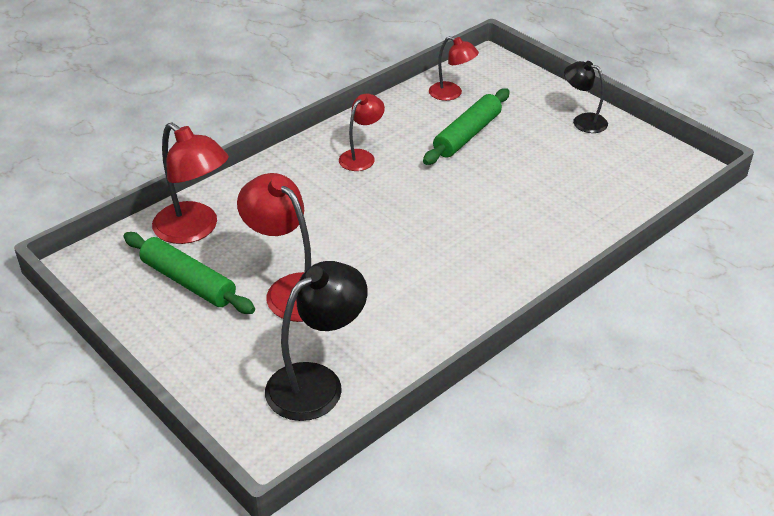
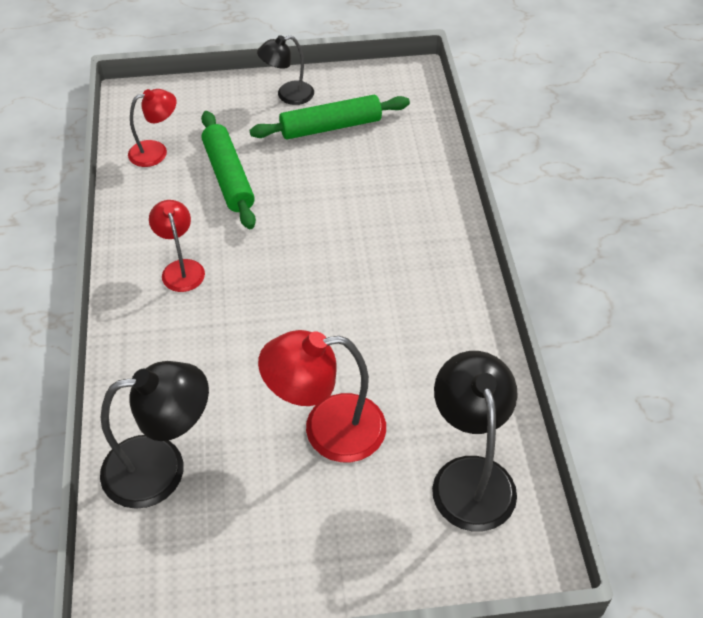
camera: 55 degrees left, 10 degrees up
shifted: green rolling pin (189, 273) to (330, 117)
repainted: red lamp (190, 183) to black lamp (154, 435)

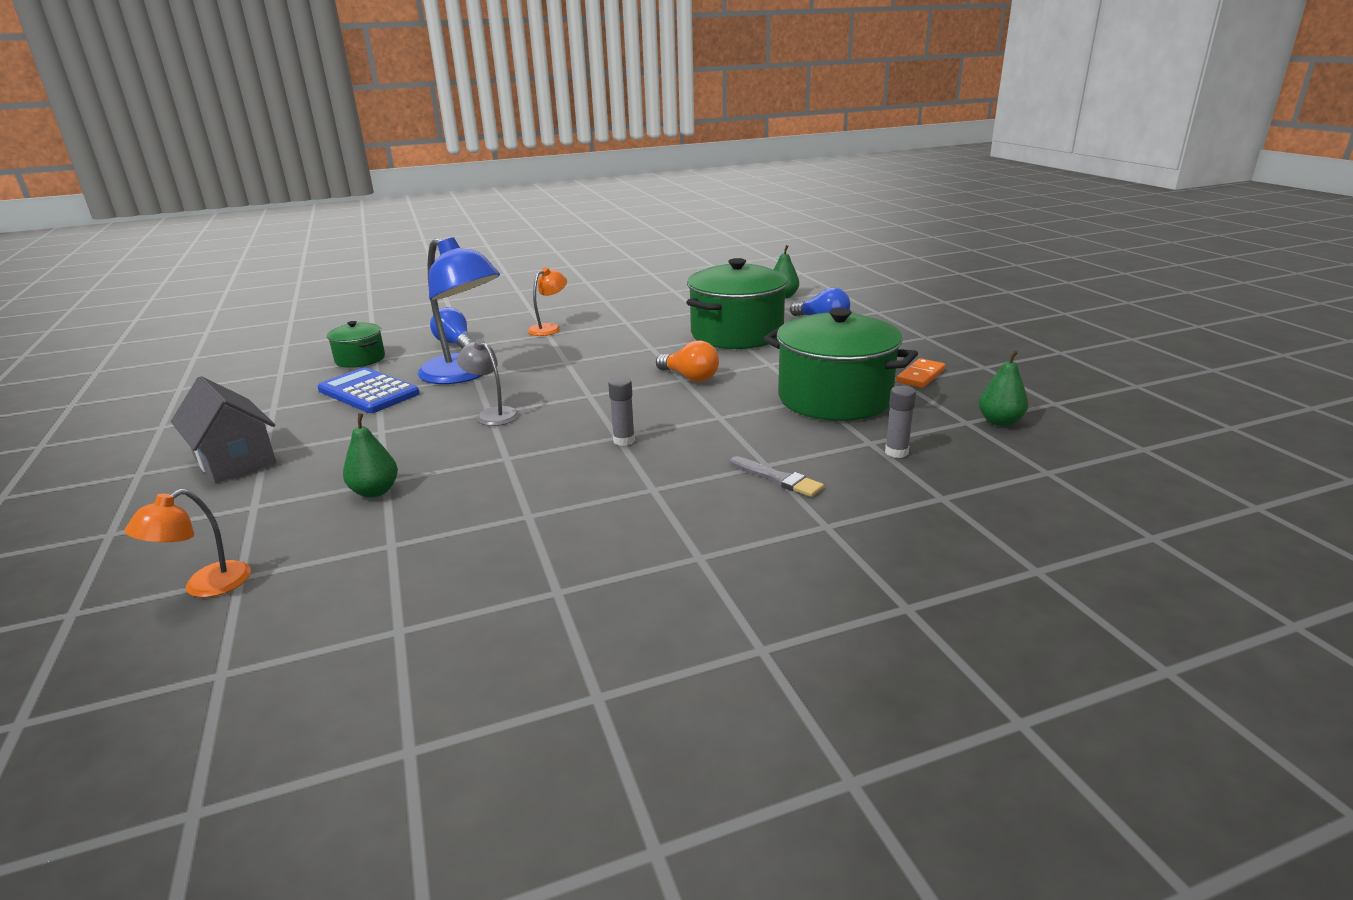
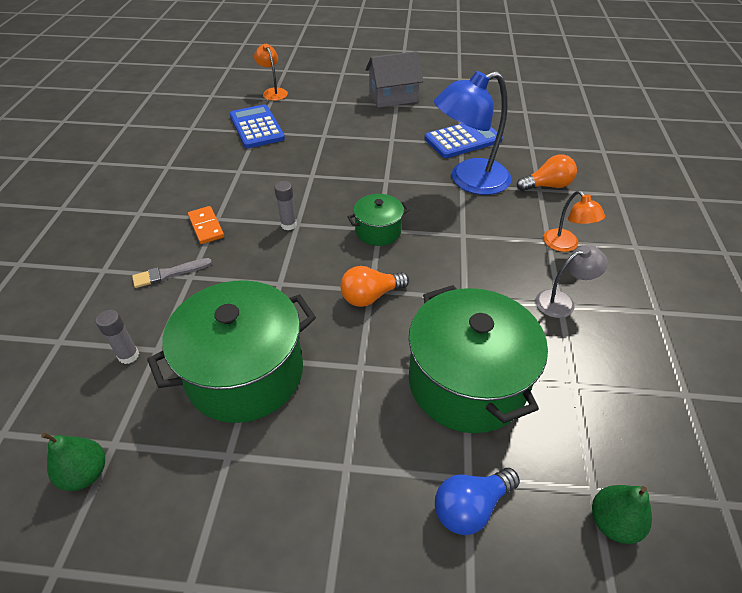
camera: 115 degrees right, 20 degrees up
gone: green pear (370, 455)
new: blue calculator (257, 126)
shifted: green pot (356, 344) to (378, 220); grey lamp (488, 382) to (571, 281); orange domino (921, 373) to (206, 225)
repainted: blue light bulb (452, 328) to orange light bulb (547, 172)

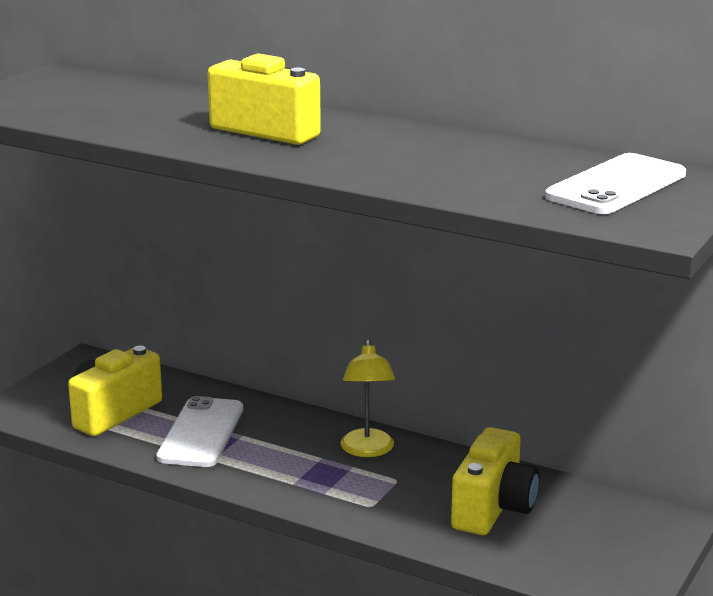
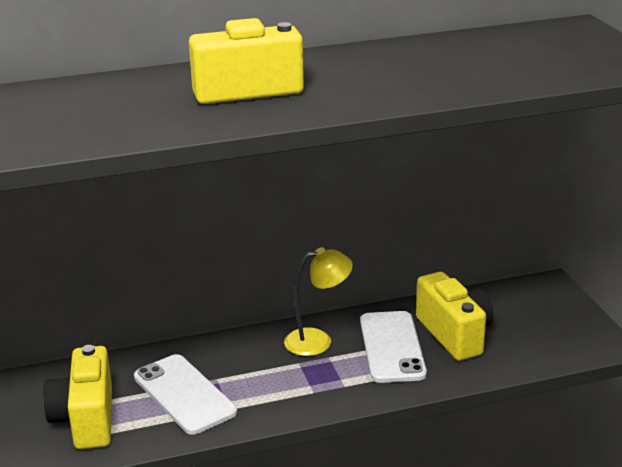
camera: 45 degrees left, 5 degrees up
shifted: white phone (615, 183) to (393, 347)
rotated: yellow lamp (368, 398) = (318, 301) 60 degrees counterclockwise

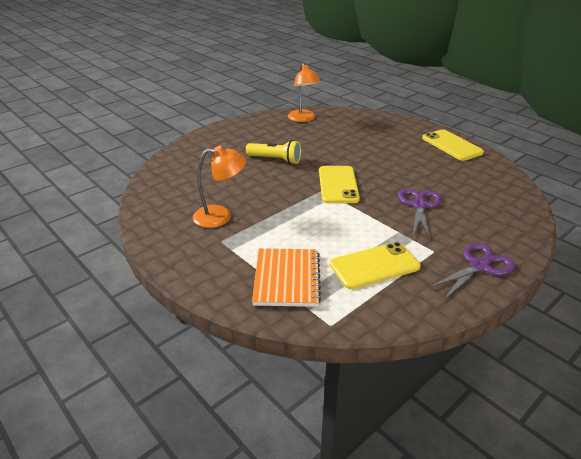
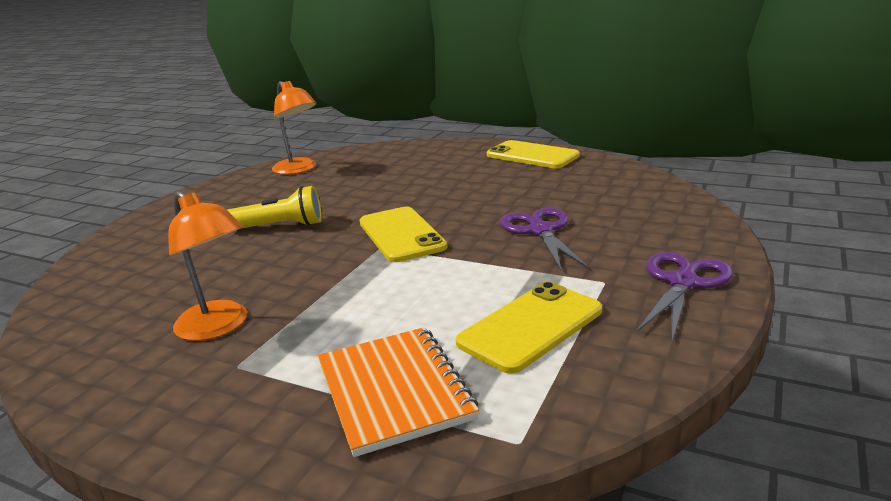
camera: 20 degrees left, 10 degrees down
rotated: orange lamp (219, 187) = (207, 266) 75 degrees clockwise

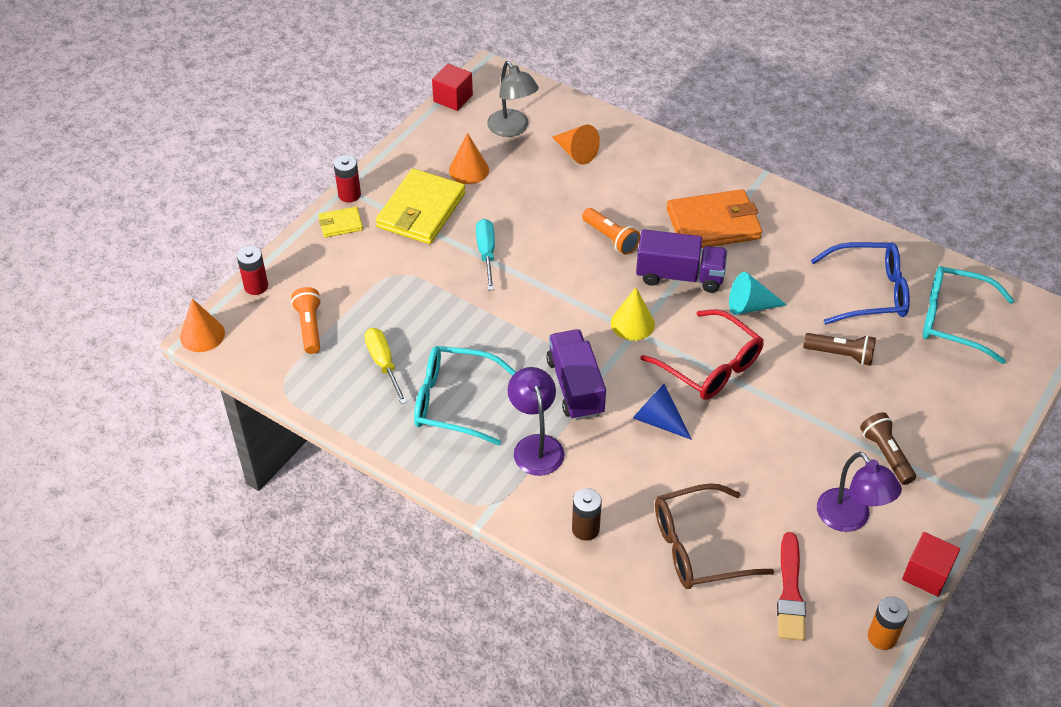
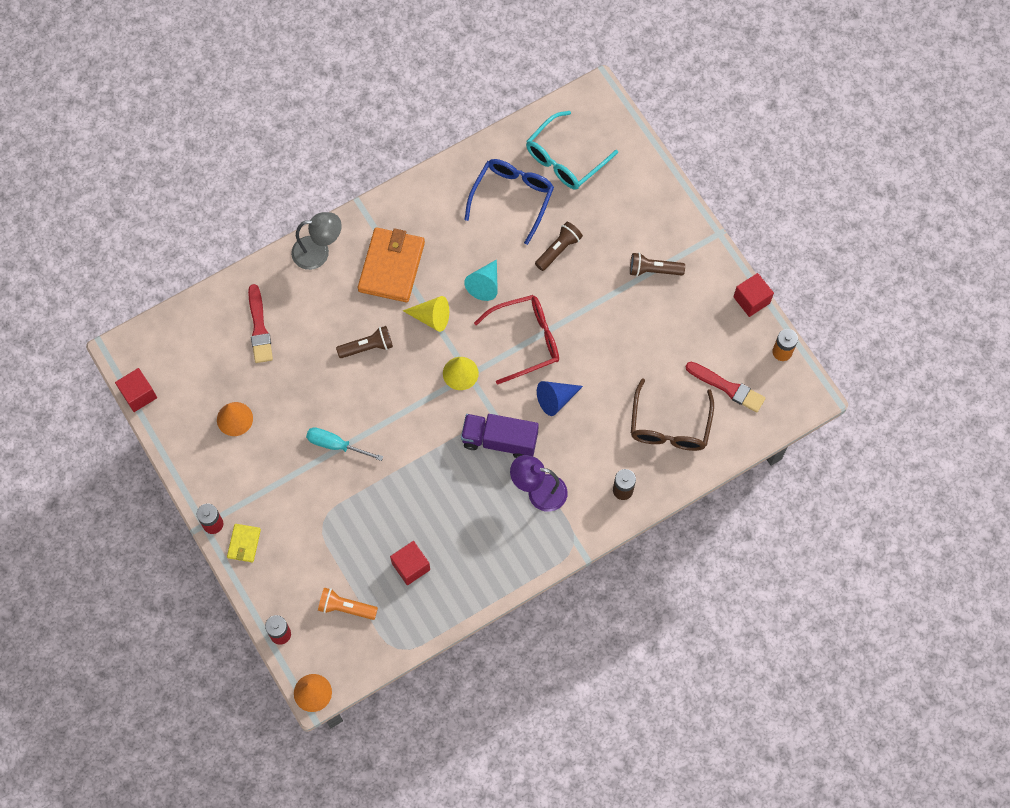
camera: 65 degrees left, 20 degrees up
gone: yellow wallet (421, 206); turquoise glasses (465, 395); purple lamp (859, 492)
shifted: grey lamp (513, 99) to (316, 241)
swapped: yellow screwdriver (385, 366) to red cube (410, 563); orange cone (576, 144) to red brush (260, 323); purple truck (681, 261) to yellow cone (426, 314)
repainted: orange flashlight (611, 231) to brown flashlight (364, 342)

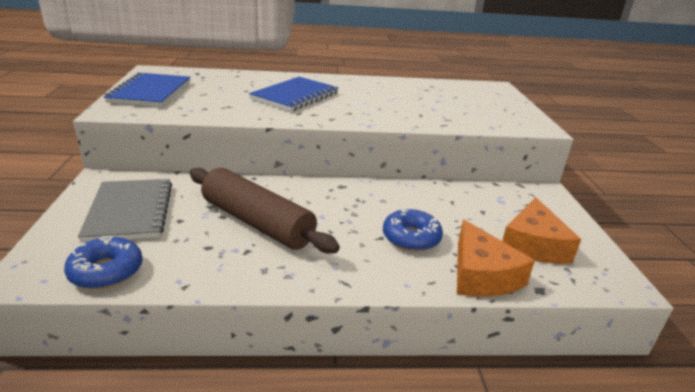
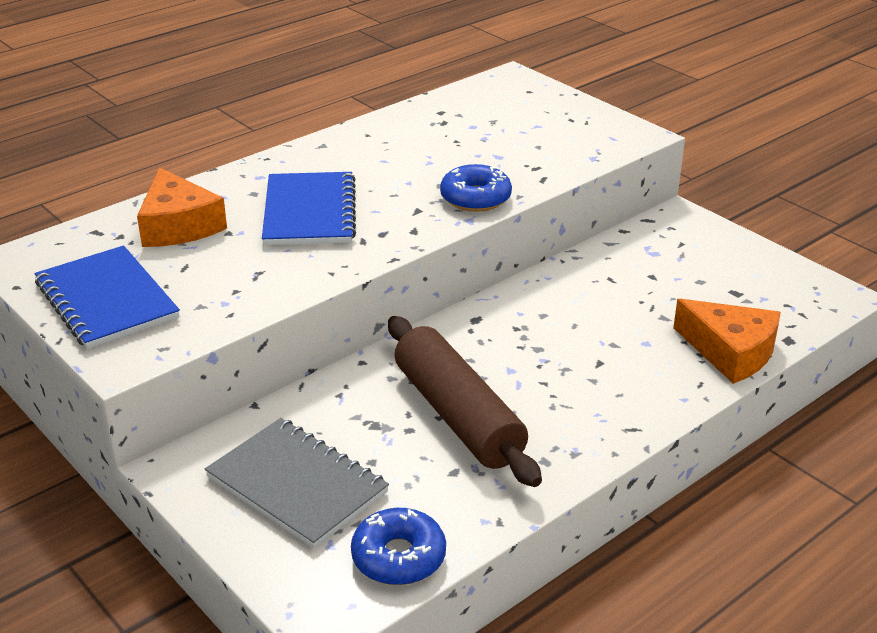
camera: 35 degrees left, 5 degrees up
shifted: blue donut (413, 230) to (476, 188); orange cheese (541, 230) to (182, 207)
rotated: brown rolling pin (264, 211) = (465, 401) 60 degrees clockwise

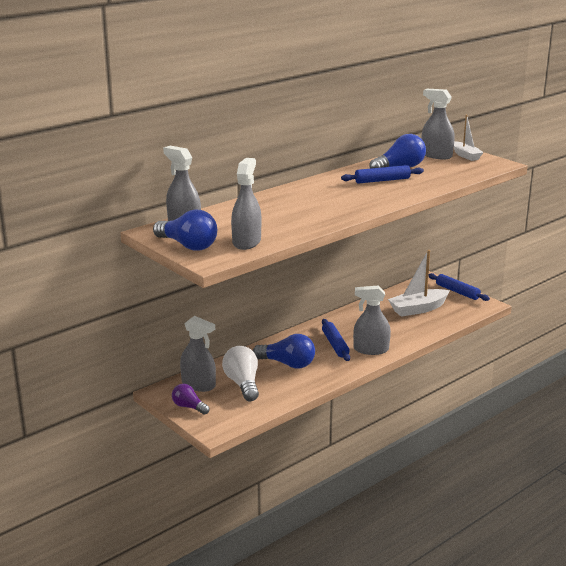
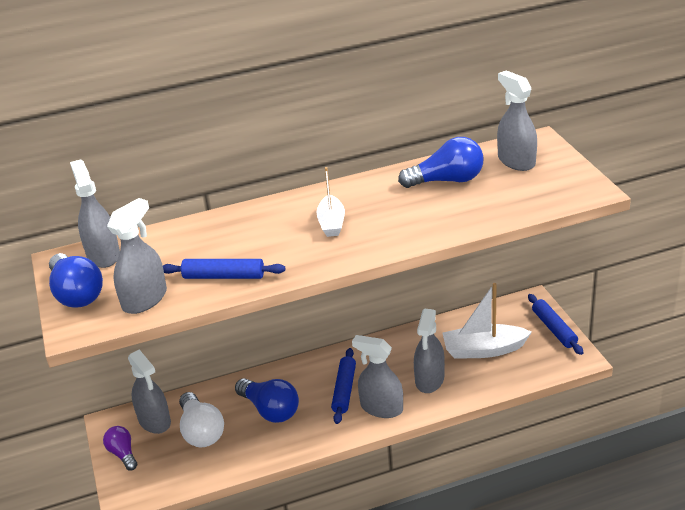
camera: 25 degrees right, 10 degrees up
new: grey spray bottle (429, 350)
shifted: blue rolling pin (382, 174) to (224, 269); white boat (469, 138) to (330, 202)
rotated: white light bulb (240, 373) = (201, 419) 150 degrees clockwise

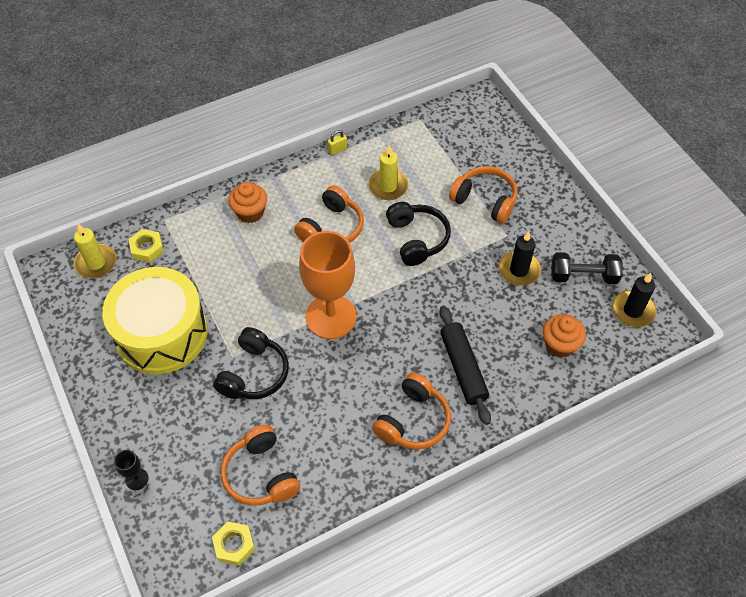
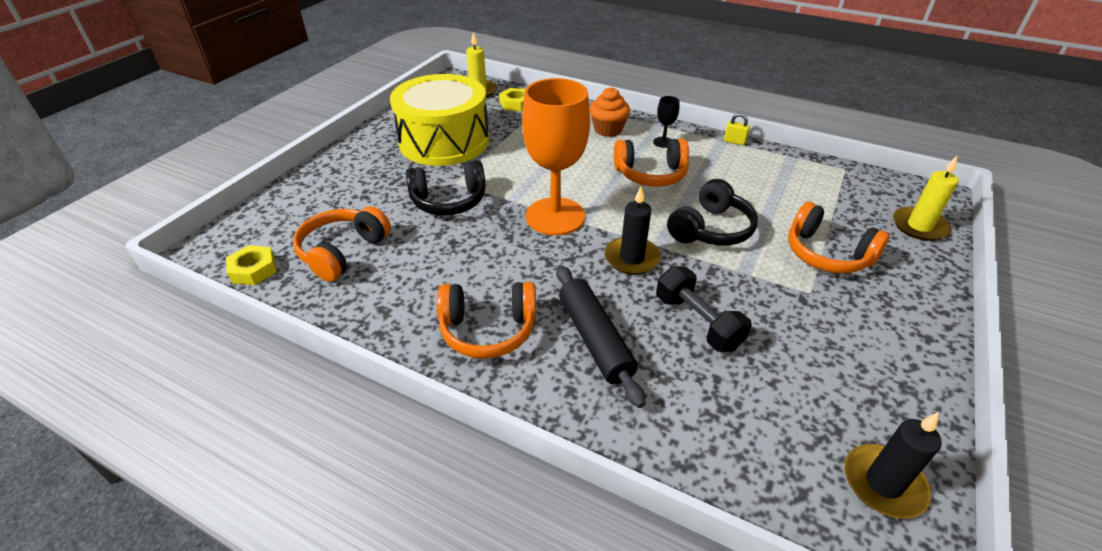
camera: 55 degrees right, 15 degrees down
gone: orange cupcake (564, 336)
shifted: black goblet (131, 470) to (666, 122); yellow candle (388, 172) to (926, 198); black candle (519, 258) to (633, 231); black dumbbell (587, 268) to (704, 309)
rotated: black rolling pin (465, 365) = (600, 336) 60 degrees counterclockwise; orange headphones (483, 195) = (839, 237) 135 degrees clockwise

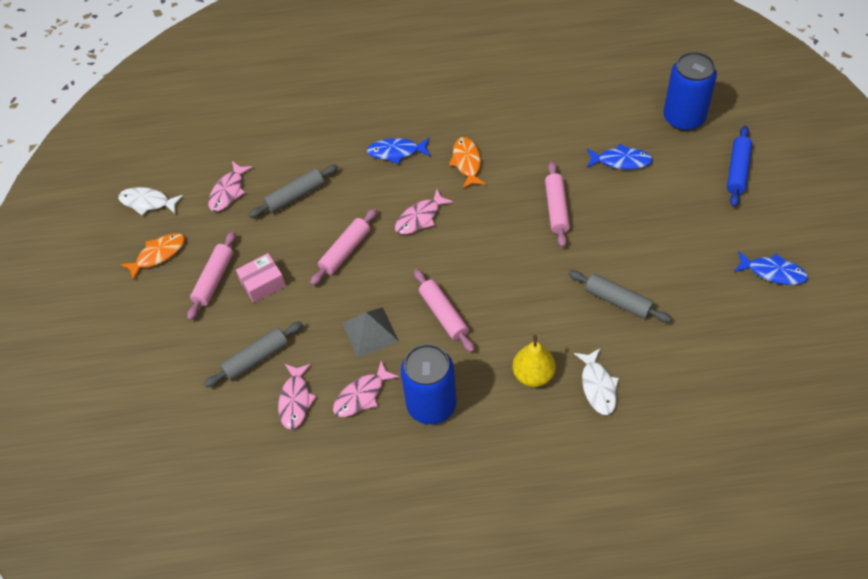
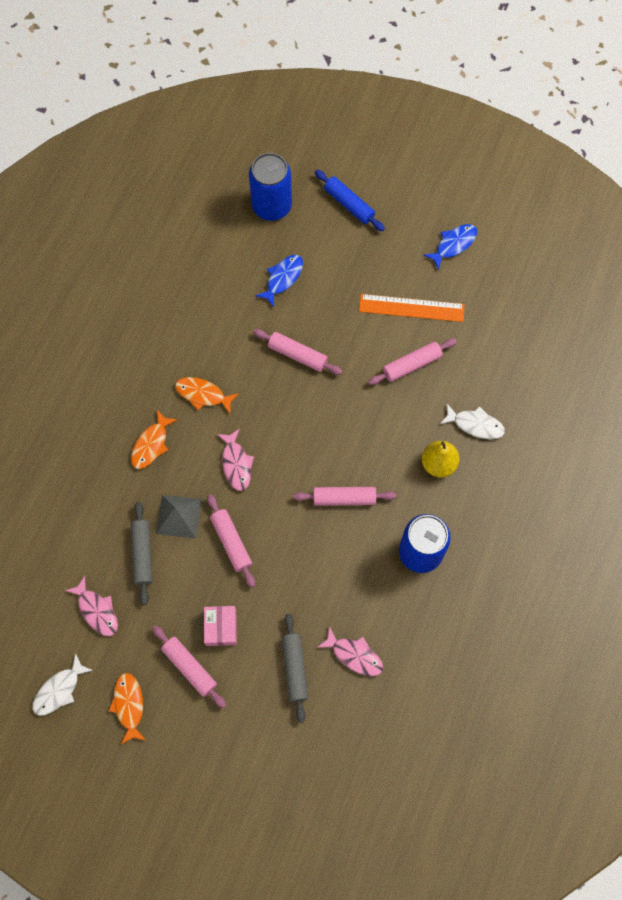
camera: 65 degrees left, 15 degrees up
gone: pink fish (366, 389)
new: orange ruler (412, 308)
shifted: grey pyramid (370, 332) to (179, 516)
repainted: blue fish (398, 151) to orange fish (154, 439); grey rolling pin (620, 296) to pink rolling pin (412, 362)

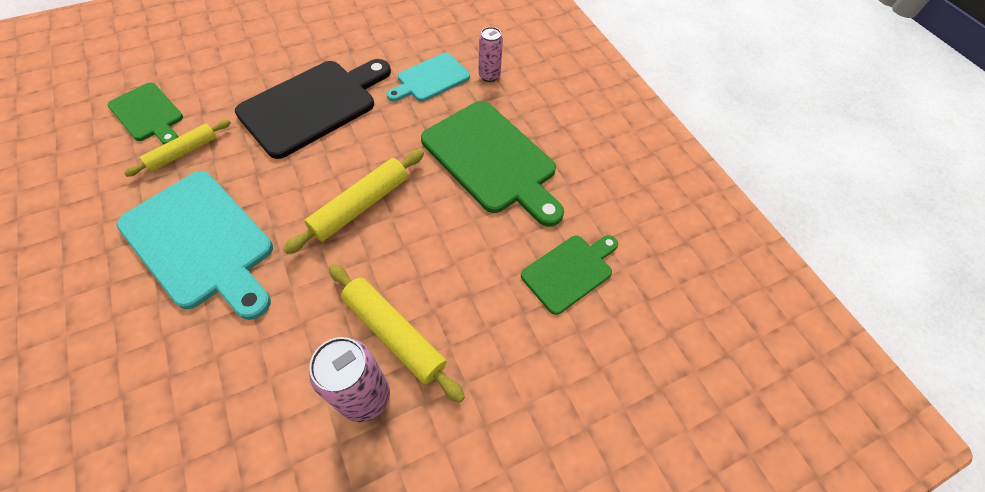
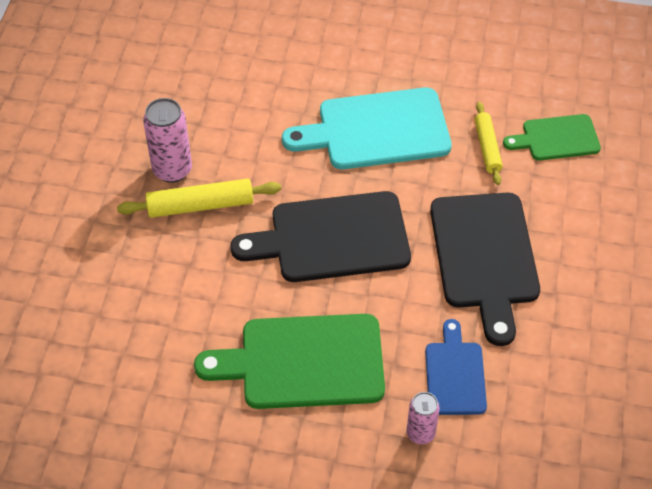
camera: 130 degrees right, 5 degrees down
gone: green cutting board (569, 275)
swapped: yellow rolling pin (353, 202) to black cutting board (320, 236)
repainted: turquoise cutting board (428, 77) to blue cutting board (456, 367)

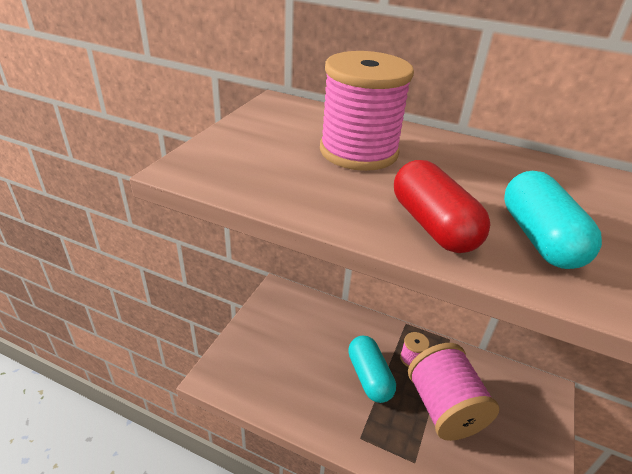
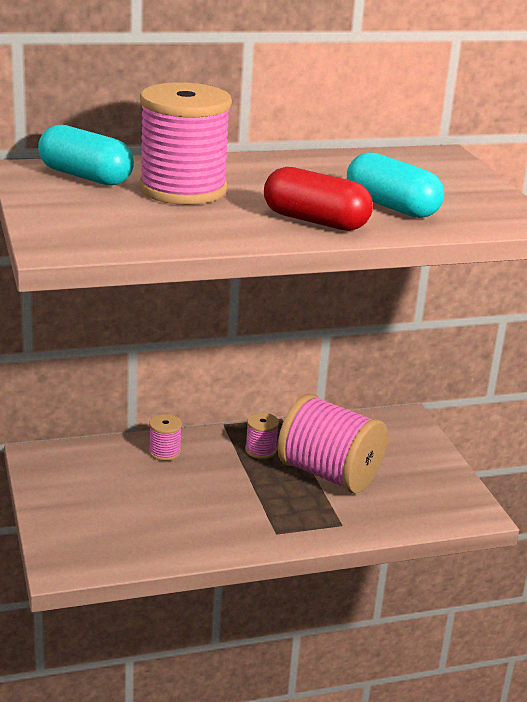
camera: 40 degrees left, 10 degrees down
new: pink spool (165, 437)
shifted: turquoise capsule (372, 369) to (86, 155)

